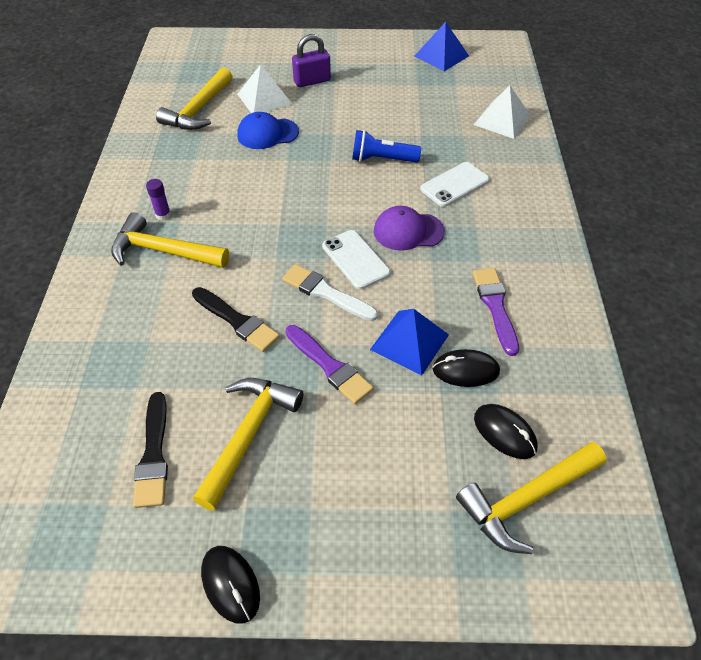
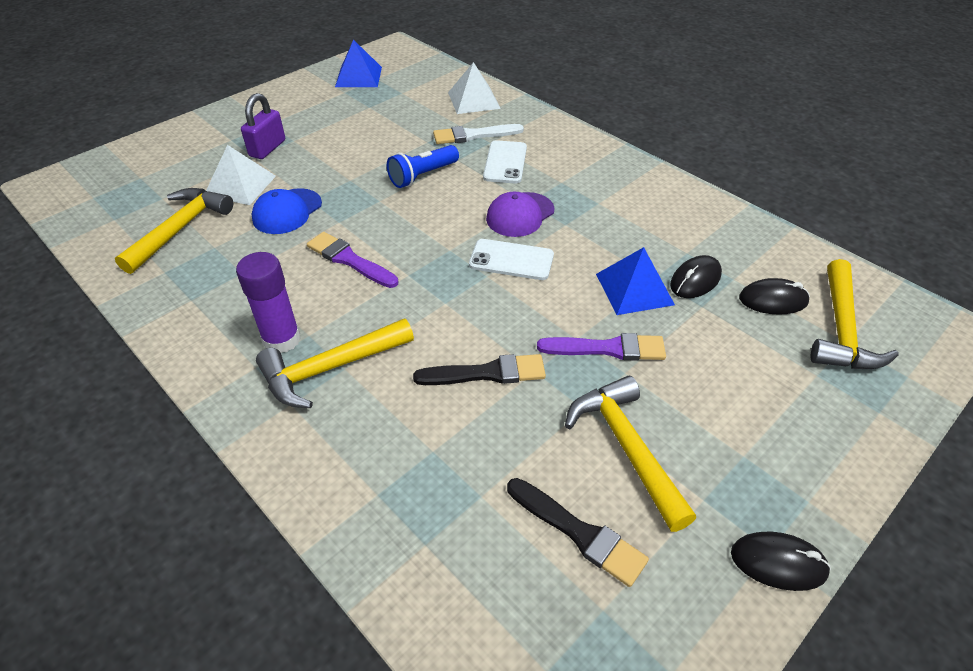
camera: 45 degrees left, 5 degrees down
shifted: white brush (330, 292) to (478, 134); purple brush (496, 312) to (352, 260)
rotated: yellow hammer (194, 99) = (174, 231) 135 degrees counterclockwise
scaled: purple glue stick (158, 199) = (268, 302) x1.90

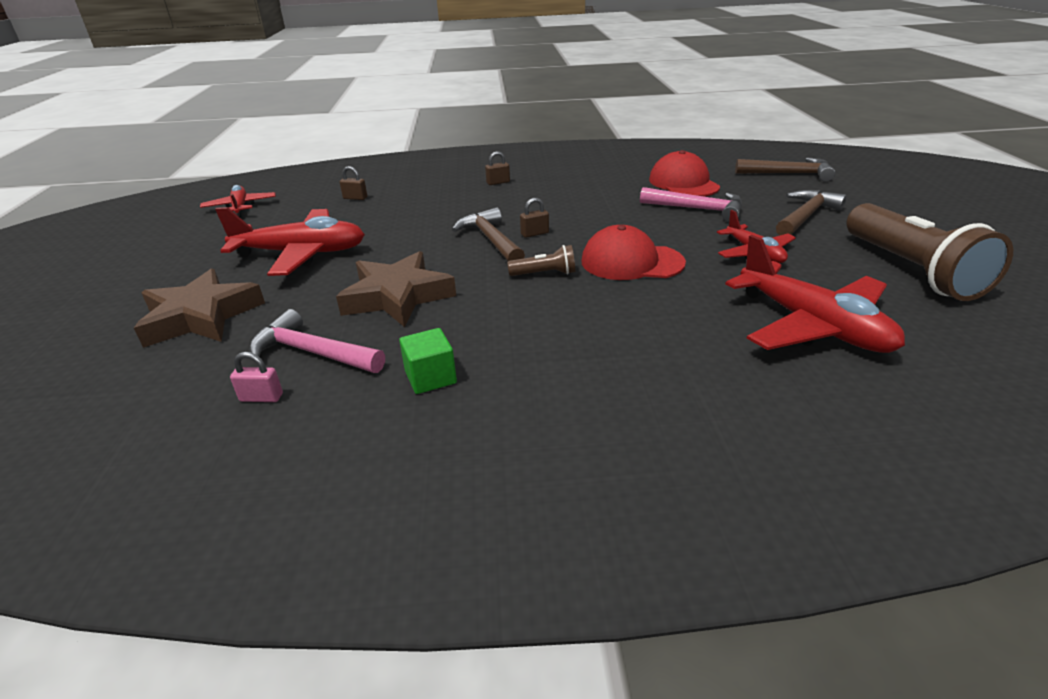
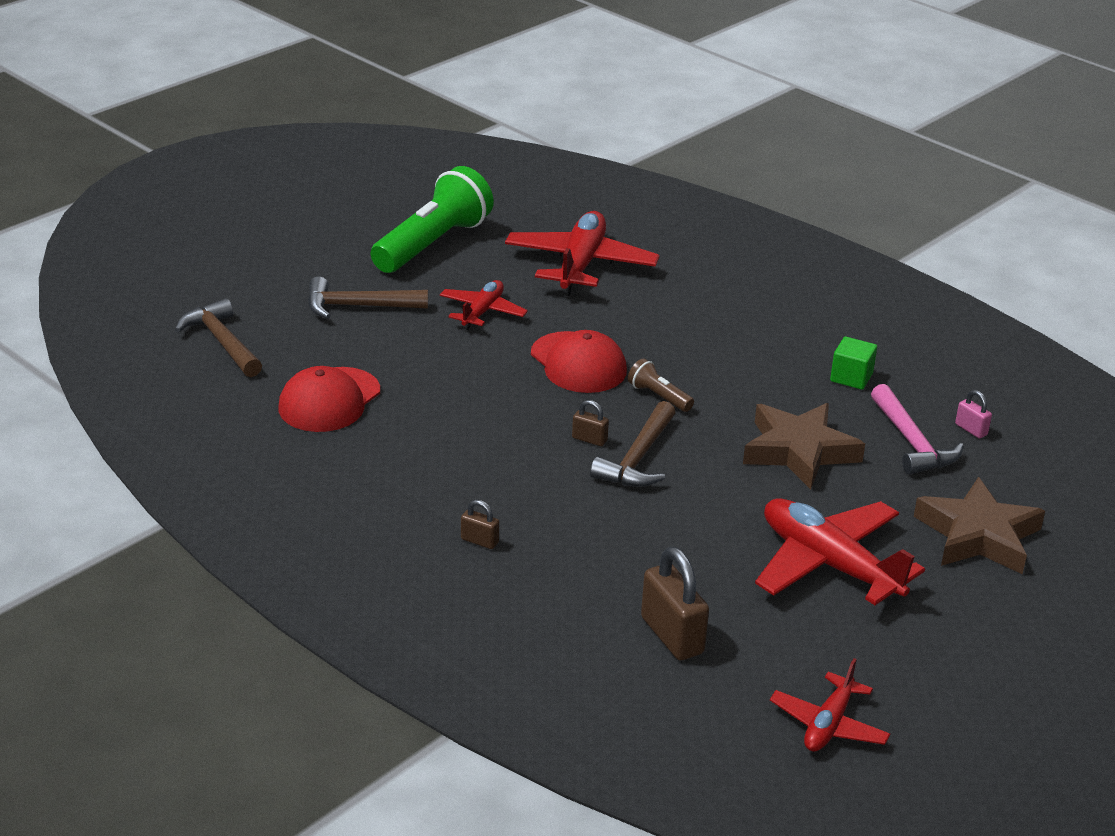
camera: 135 degrees left, 0 degrees up
gone: pink hammer (691, 204)
repainted: brown flashlight (929, 252) to green flashlight (432, 219)
scaled: brown padlock (353, 183) = (675, 603) x1.98

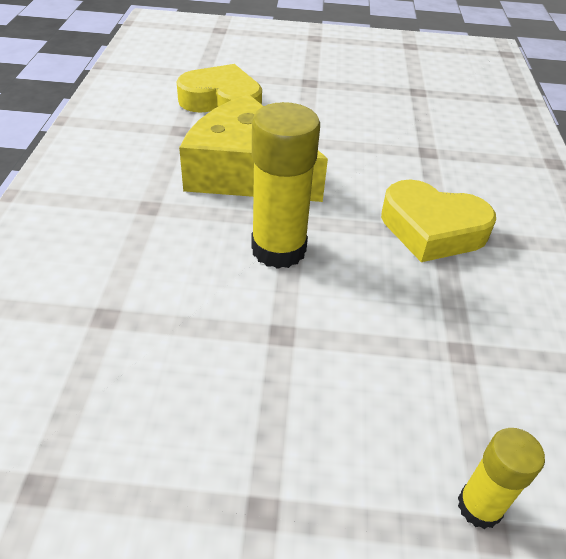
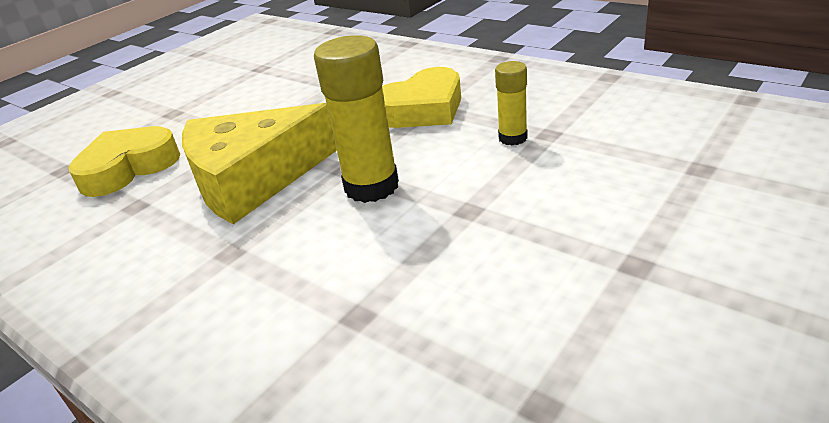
camera: 50 degrees left, 10 degrees down
shifted: yellow glue stick (501, 478) to (511, 103)

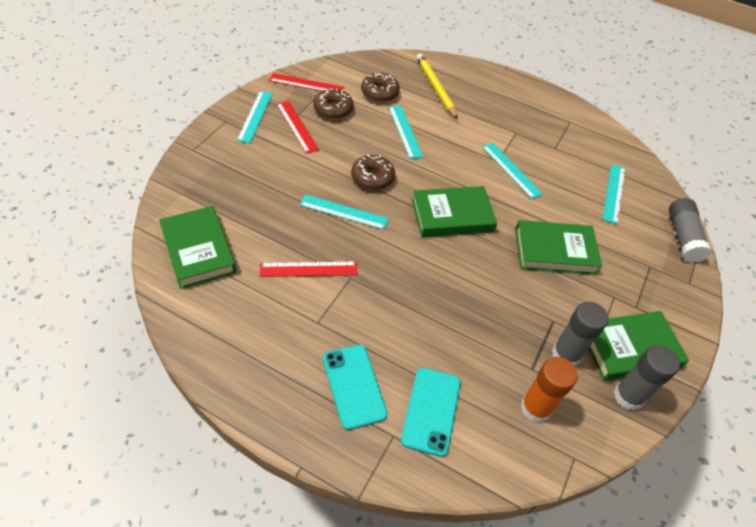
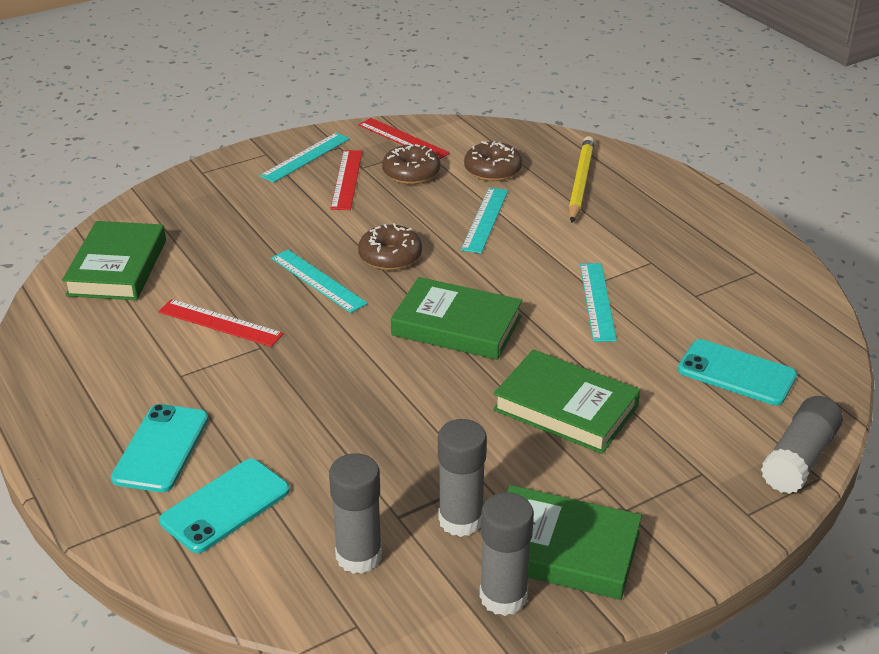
camera: 35 degrees right, 15 degrees down
swapped: turquoise ruler (613, 194) to turquoise phone (737, 372)
repainted: orange glue stick (549, 390) to grey glue stick (355, 513)

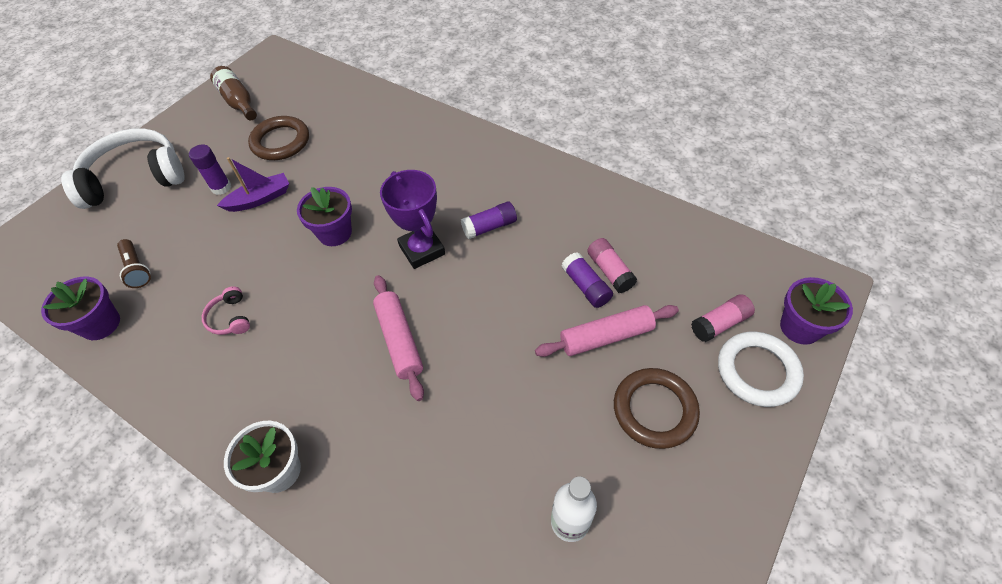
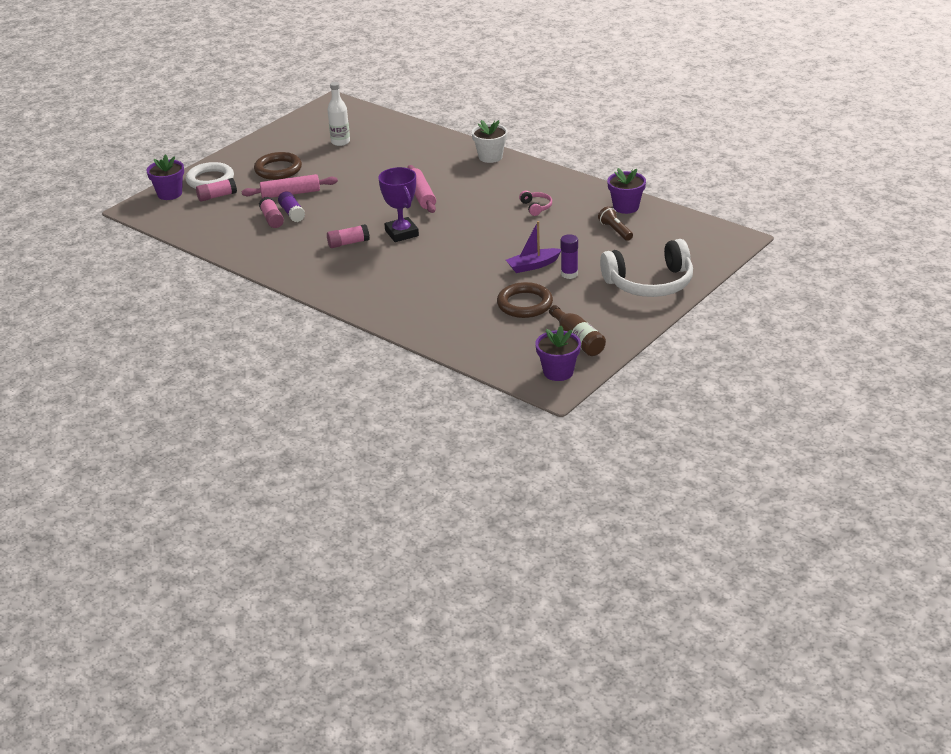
camera: 175 degrees left, 20 degrees down
shifted: purple flower pot (324, 216) to (558, 353)
repainted: purple glue stick (489, 220) to pink glue stick (348, 236)

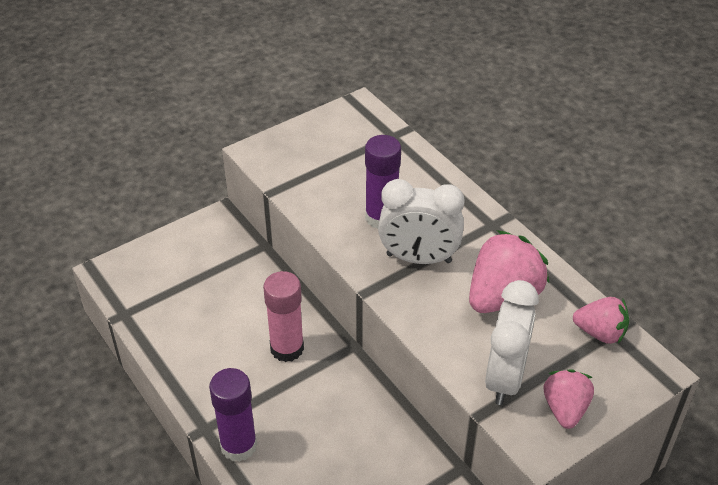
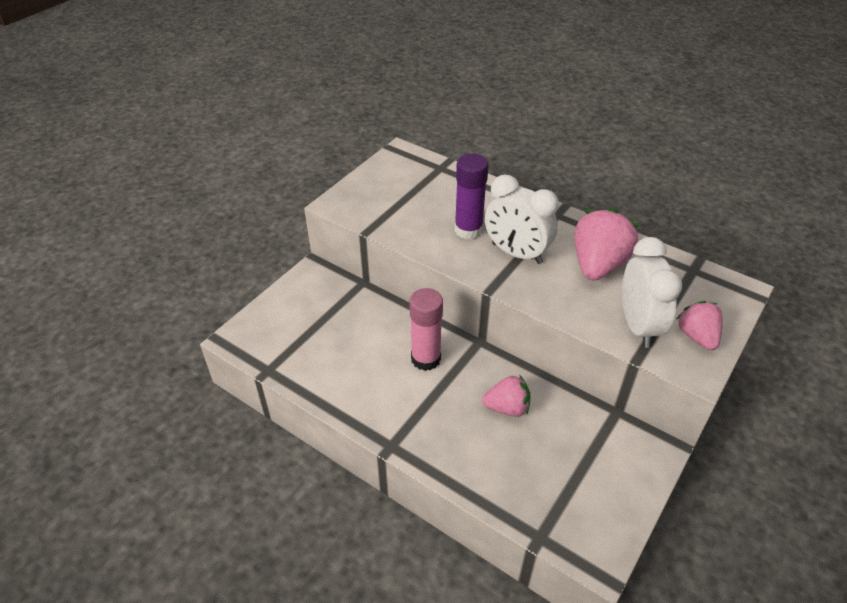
camera: 20 degrees left, 0 degrees up
gone: purple glue stick (233, 415)
shifted: pink strawberry (601, 320) to (506, 396)
rotated: white clock (421, 221) = (522, 219) 45 degrees clockwise

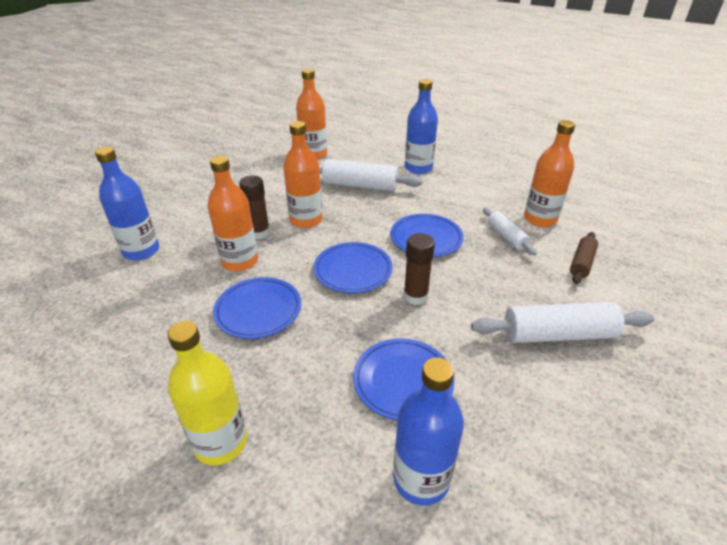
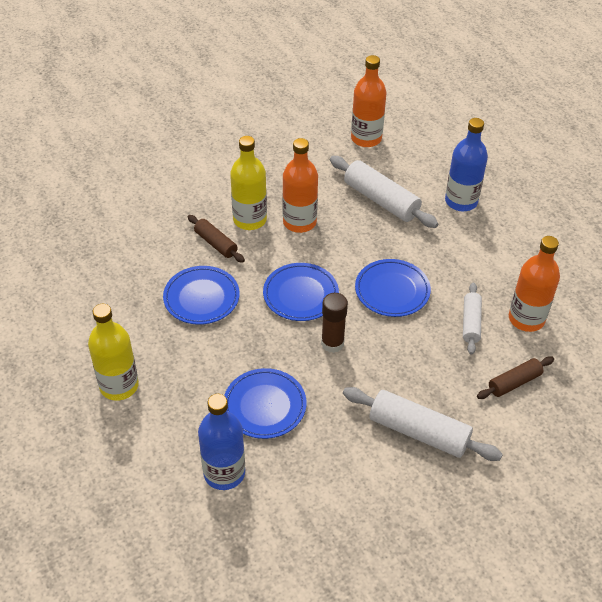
camera: 30 degrees right, 10 degrees up
gone: blue bottle (127, 203)
swapped: orange bottle (233, 214) to brown rolling pin (216, 239); brown glue stick (254, 208) to yellow bottle (248, 183)

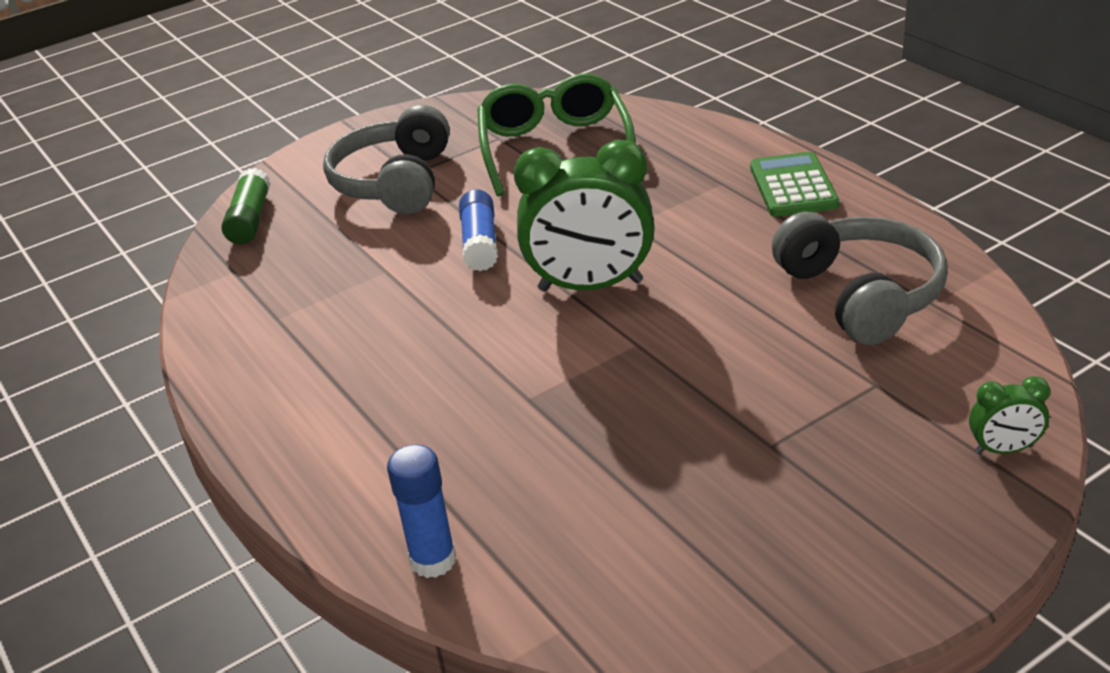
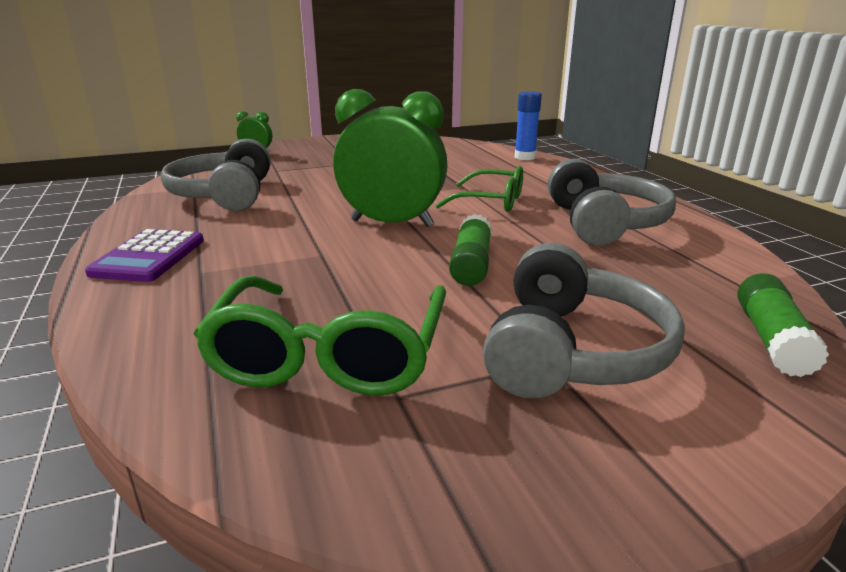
camera: 170 degrees left, 10 degrees down
new: green glasses (479, 189); grey headphones (611, 202)
repainted: blue glue stick (478, 230) to green glue stick (470, 250); green calculator (794, 184) to purple calculator (144, 255)

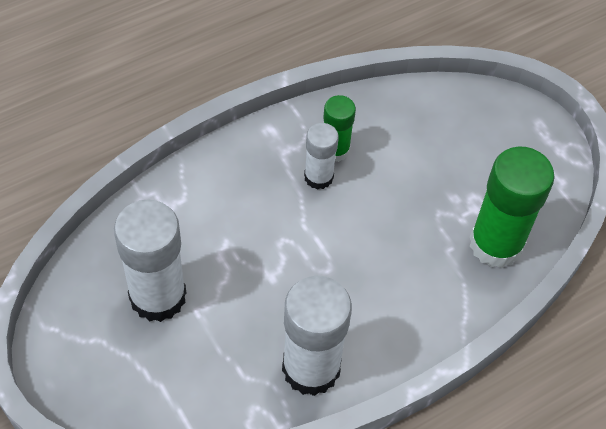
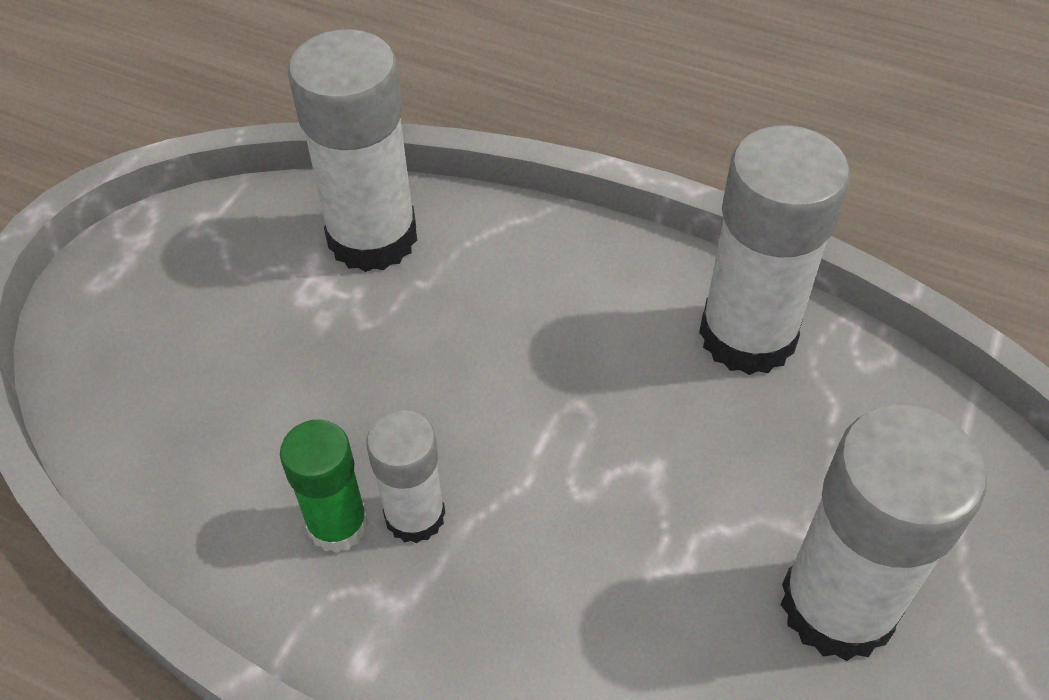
camera: 120 degrees left, 5 degrees down
repainted: green glue stick (512, 207) to white glue stick (352, 150)

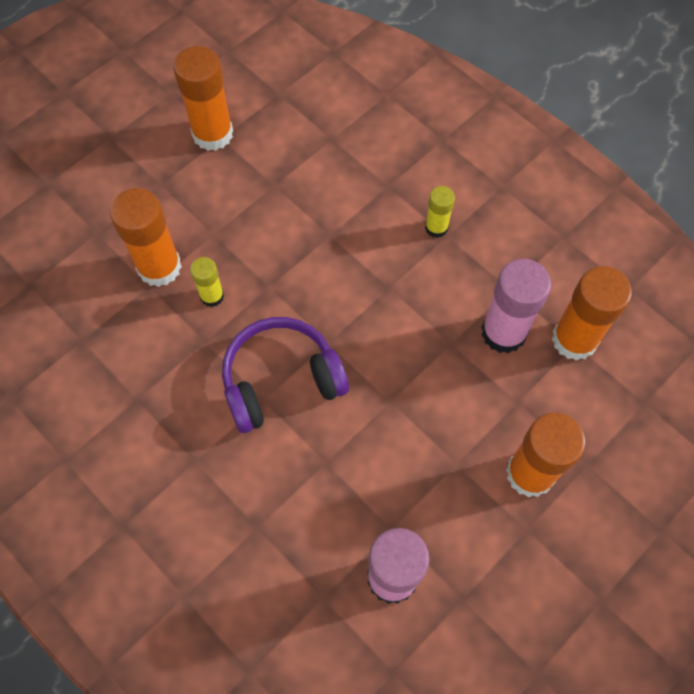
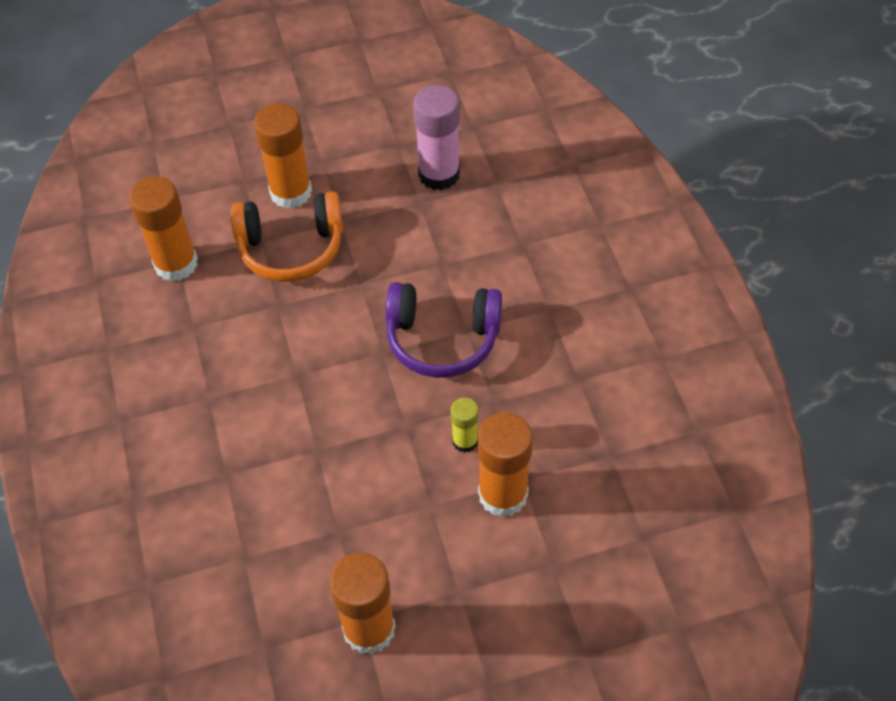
camera: 150 degrees left, 10 degrees down
gone: yellow glue stick (440, 212); pink glue stick (516, 306)
new: orange headphones (287, 237)

